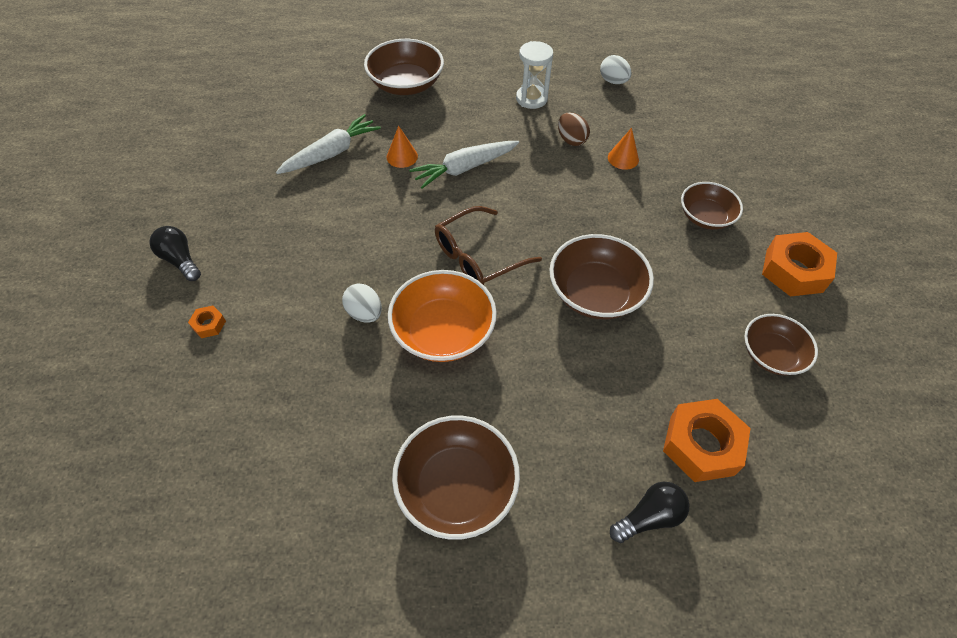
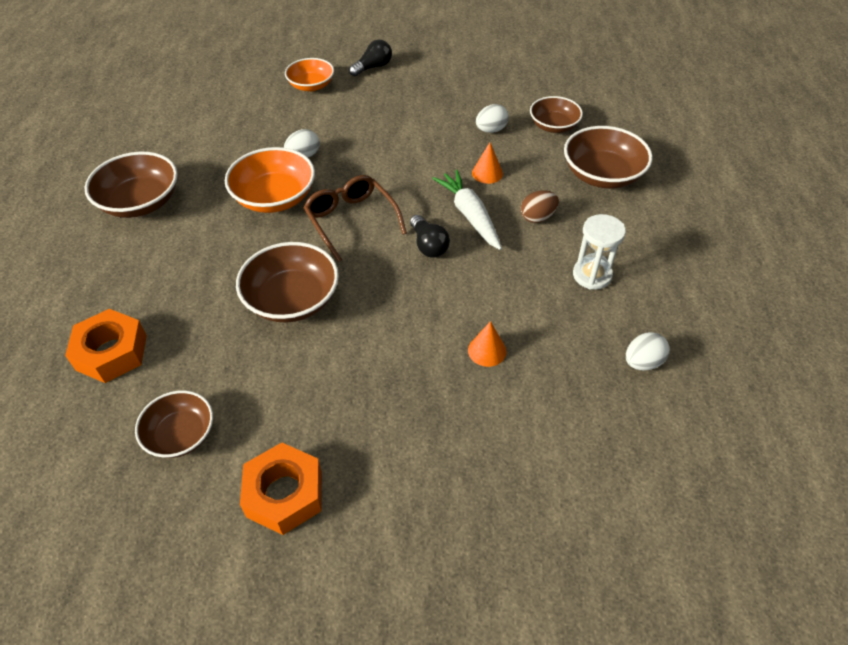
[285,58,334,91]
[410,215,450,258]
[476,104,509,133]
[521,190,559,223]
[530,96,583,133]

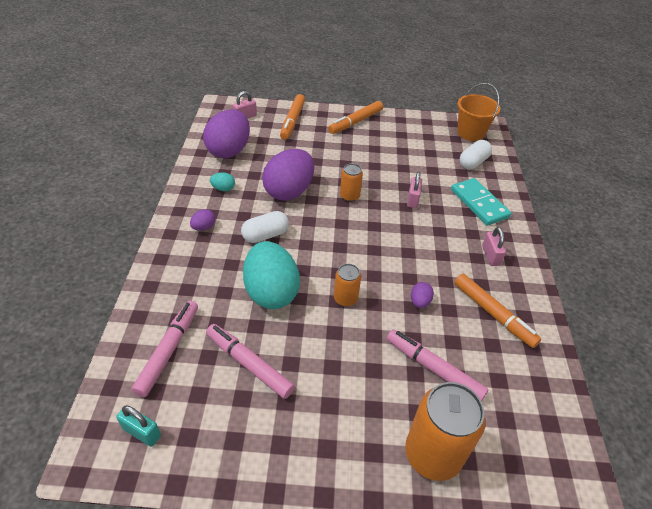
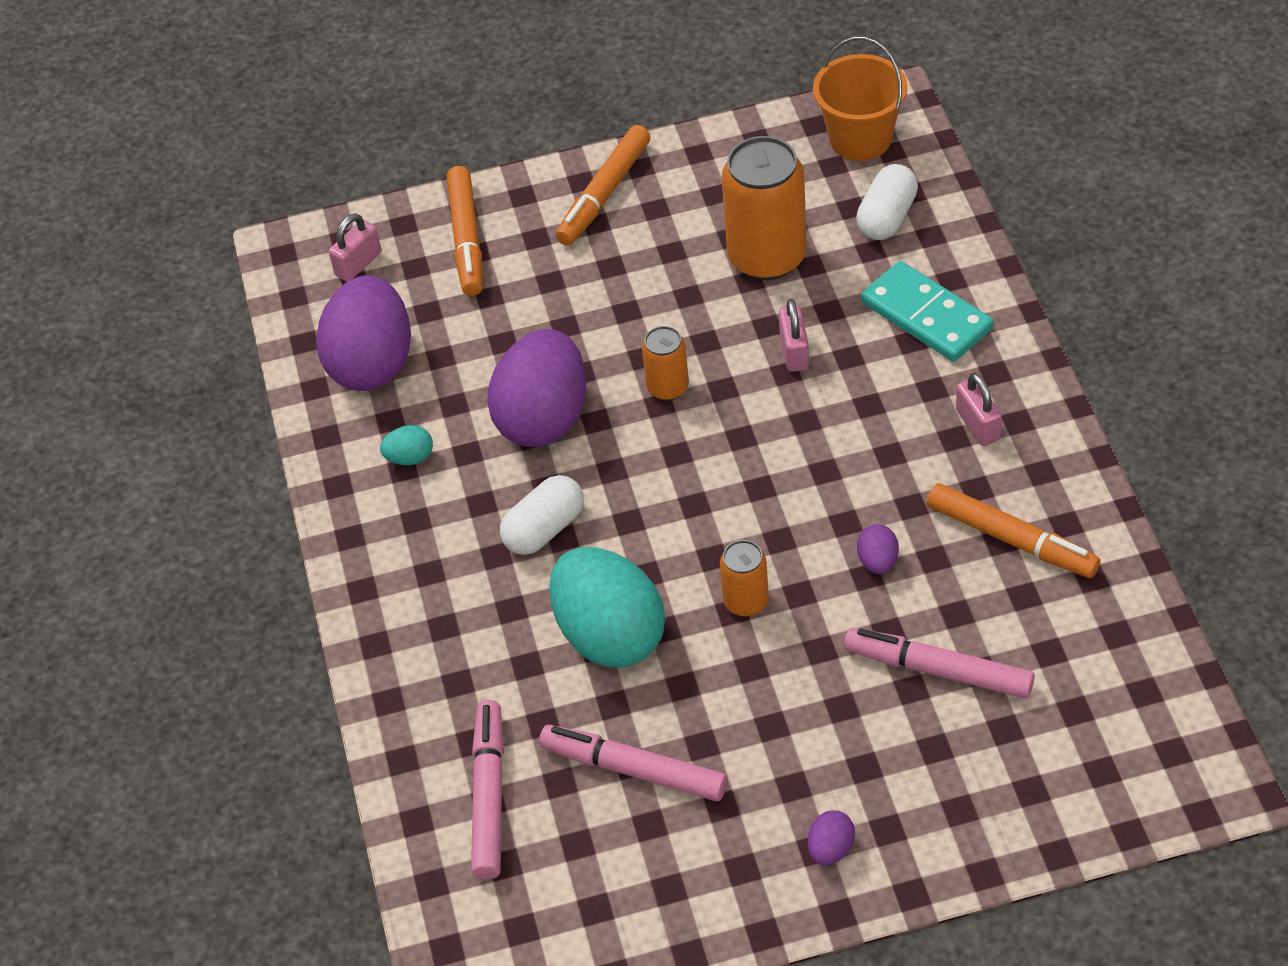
[722,136,807,280]
[808,810,855,866]
[116,405,161,447] (first image)

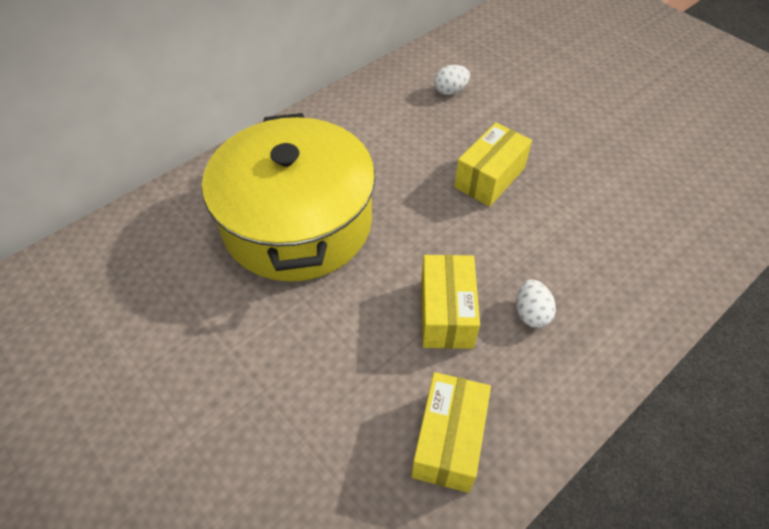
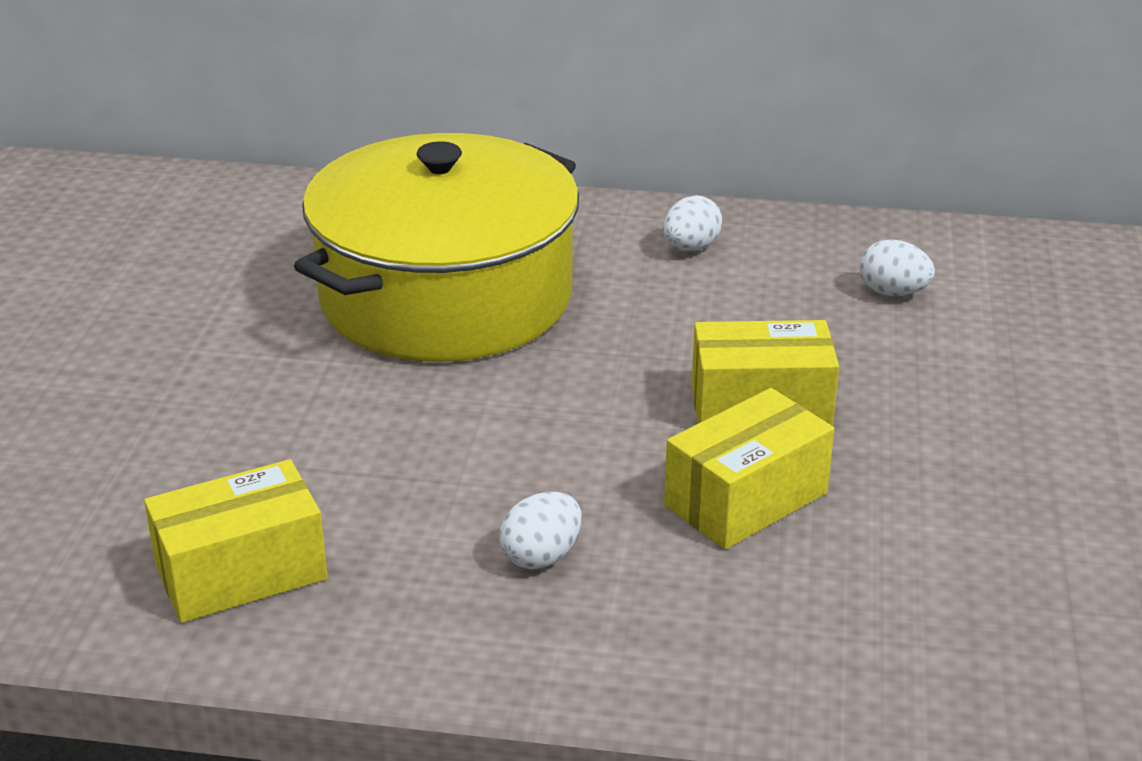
[663,195,722,251]
[664,388,834,549]

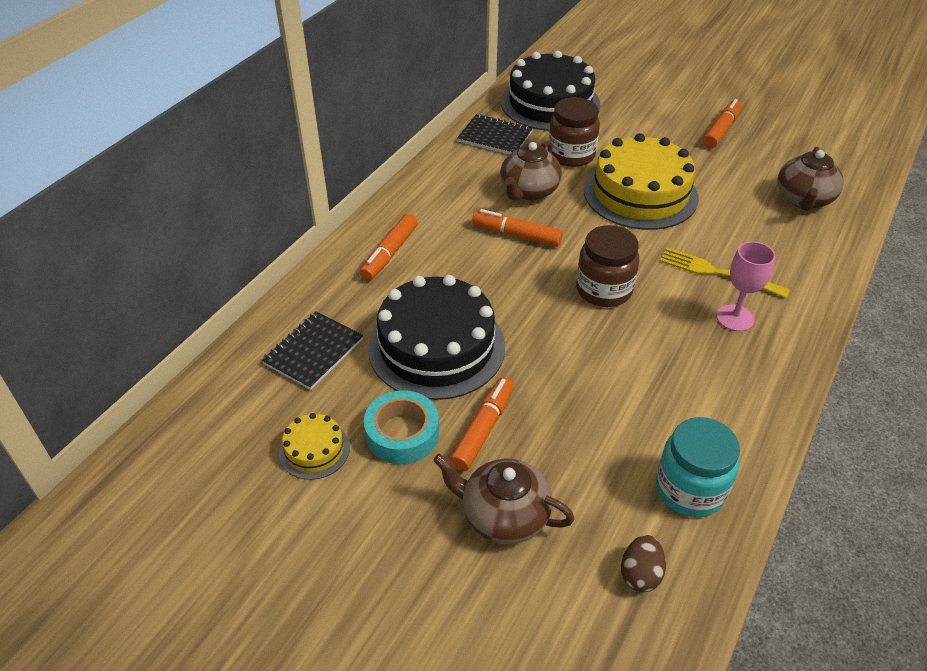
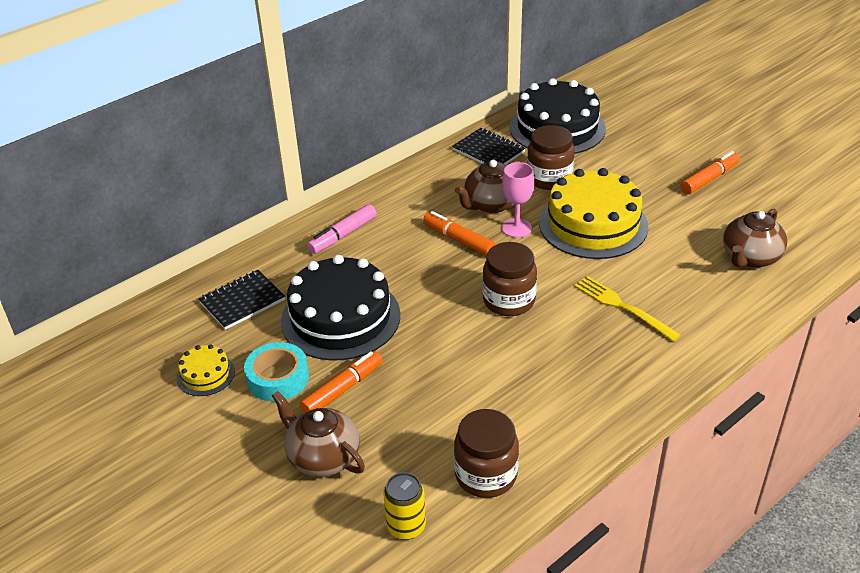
[307,204,377,254]
[383,472,426,540]
[454,409,519,498]
[502,162,534,238]

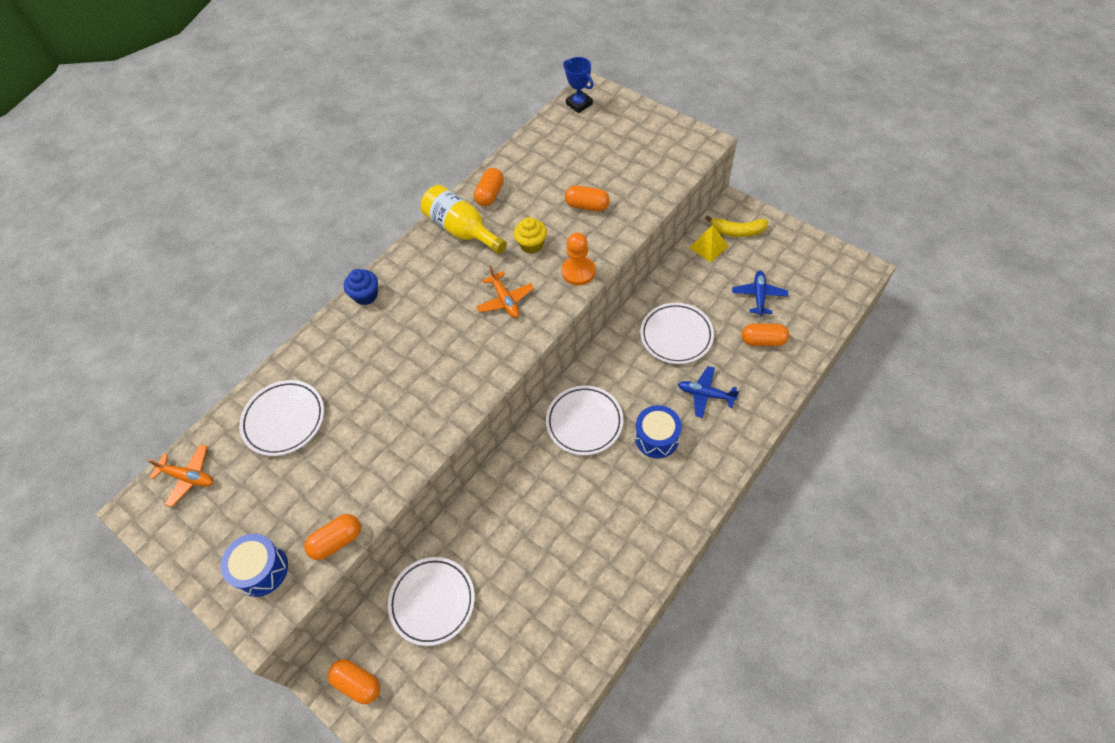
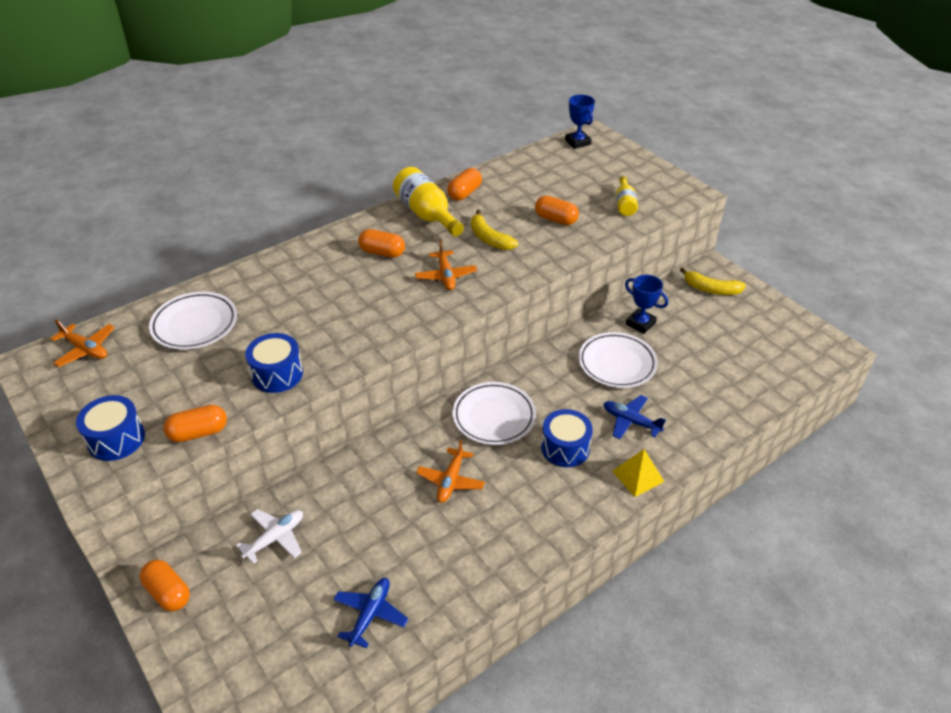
[236,509,303,564]
[245,333,303,393]
[333,578,408,648]
[358,229,405,258]
[416,439,485,503]
[471,210,518,250]
[612,449,664,497]
[616,176,638,216]
[625,275,668,334]
[344,269,378,305] (first image)
[562,233,595,286] (first image)

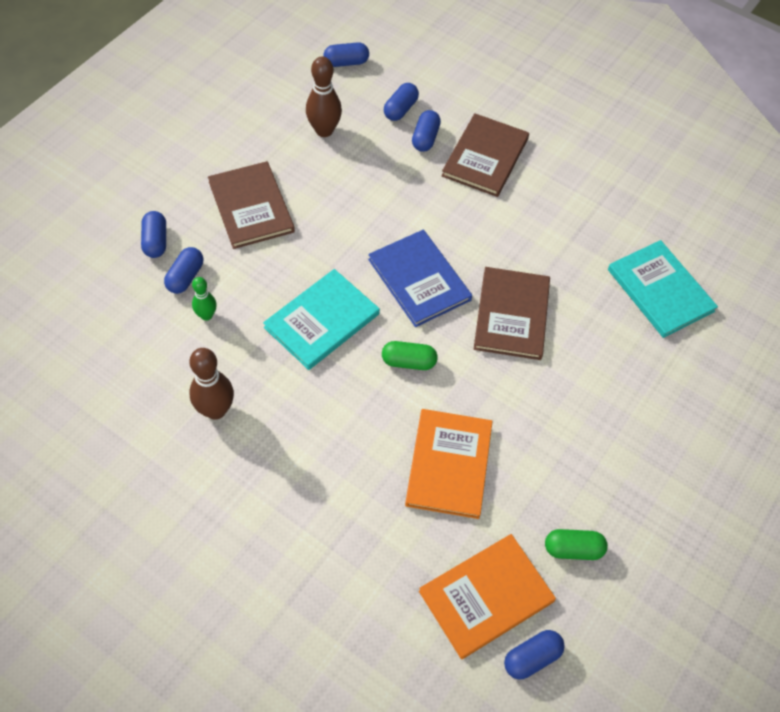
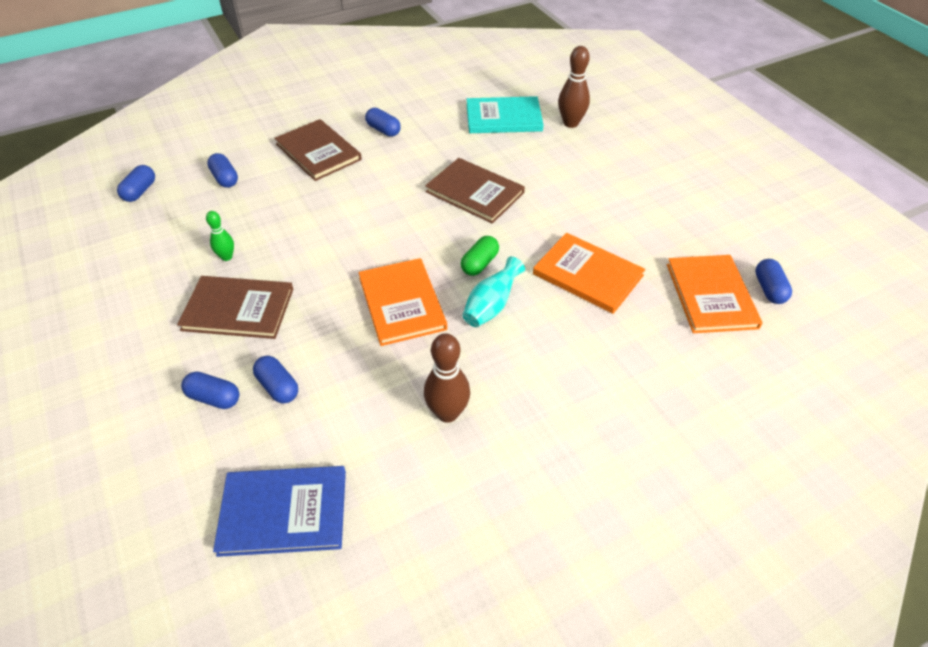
[206,211,234,261]
[213,466,346,557]
[359,258,447,346]
[365,108,401,137]
[462,256,525,327]
[558,46,590,128]
[545,529,608,560] (first image)

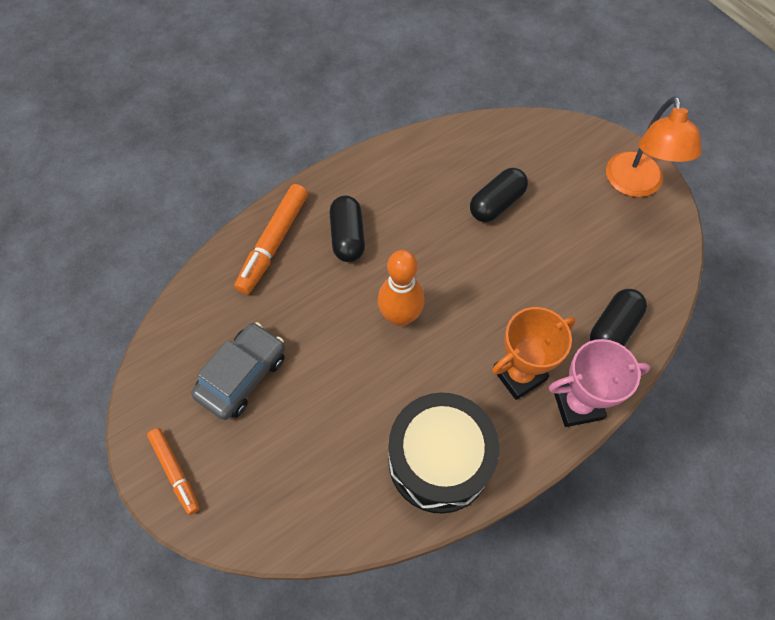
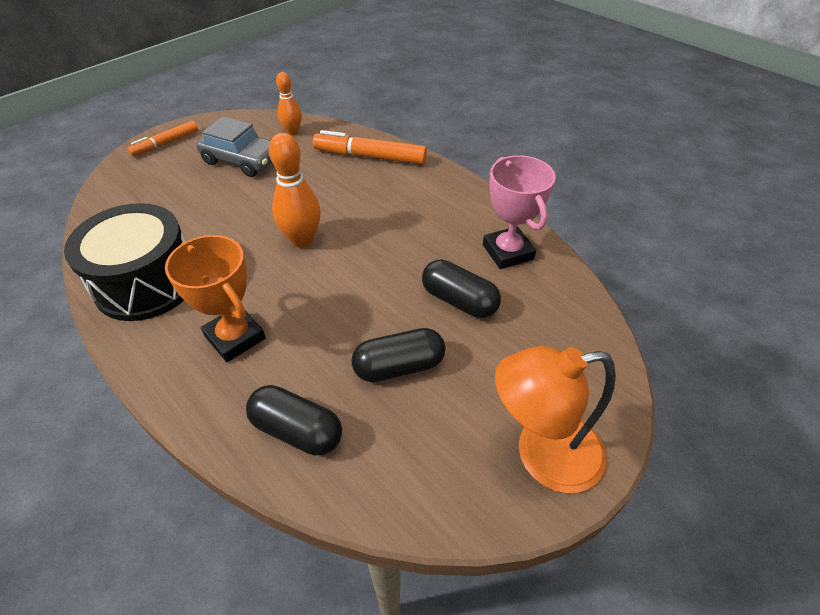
[276,72,302,135]
[351,328,445,382]
[483,155,556,269]

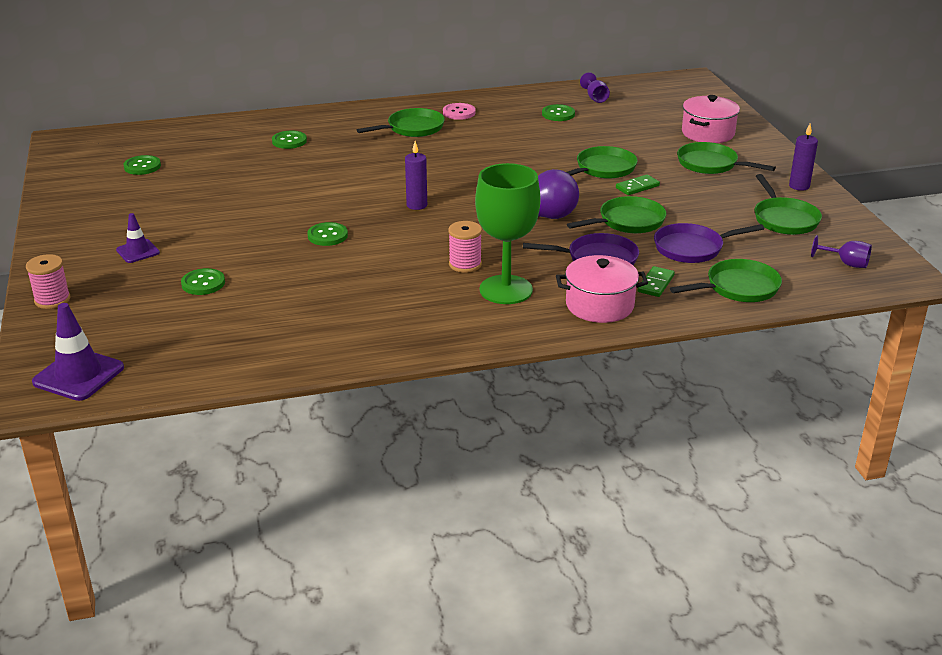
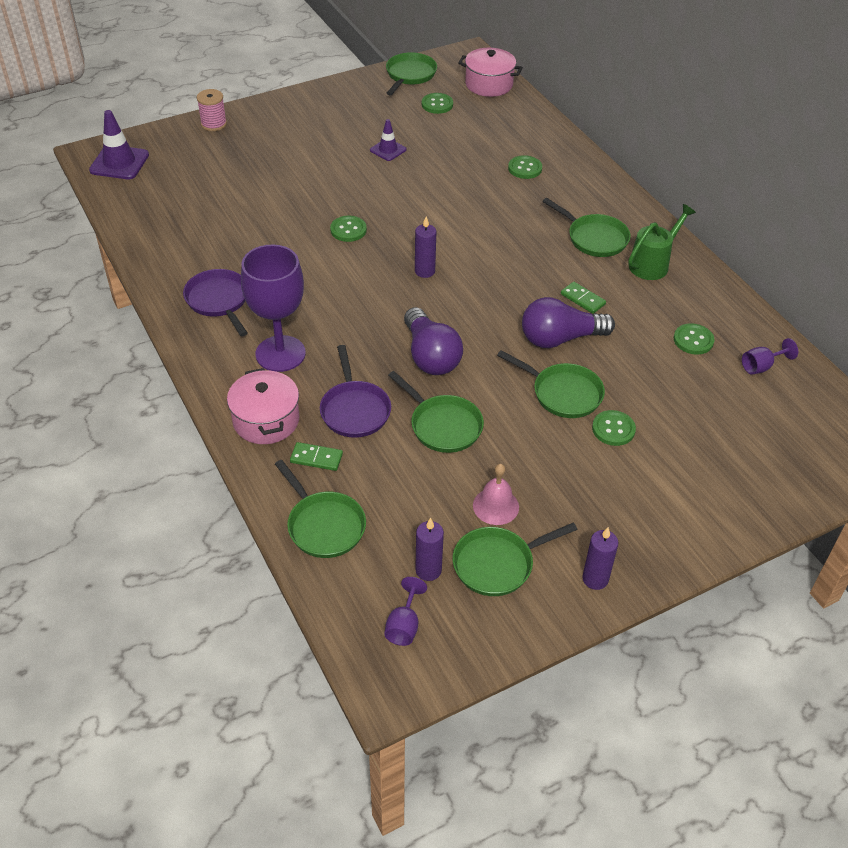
[183,269,248,336]
[241,245,306,372]
[370,119,406,161]
[386,52,437,95]
[415,518,444,581]
[458,48,523,97]
[473,464,519,525]
[522,297,615,348]
[561,282,606,314]
[592,410,636,446]
[628,204,696,280]
[448,221,482,273] (first image)

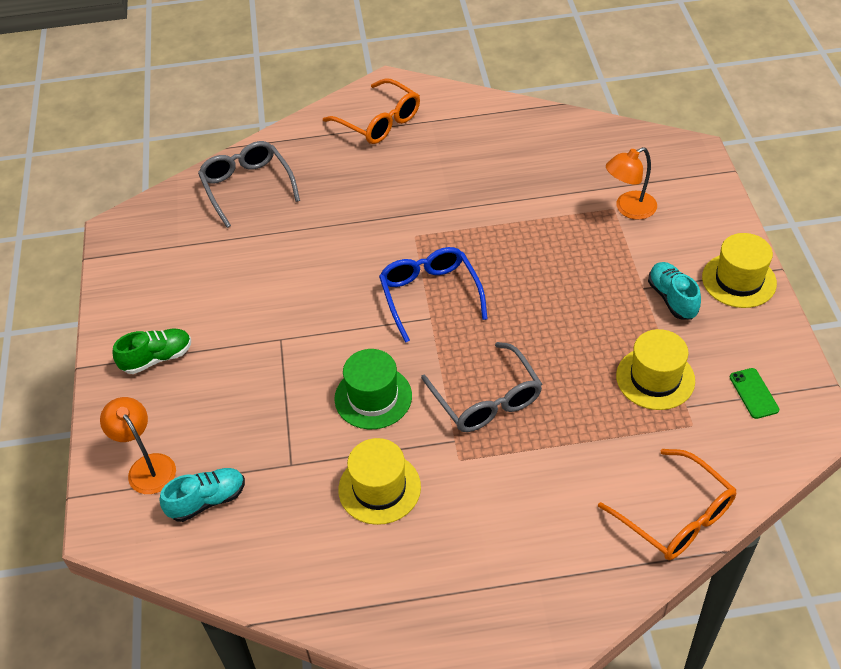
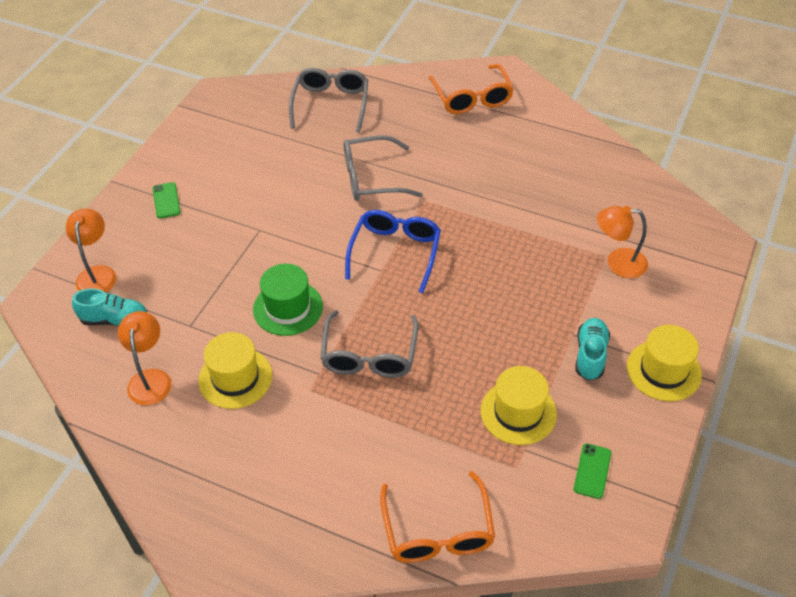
[118,311,171,405]
[152,182,180,218]
[344,135,423,201]

